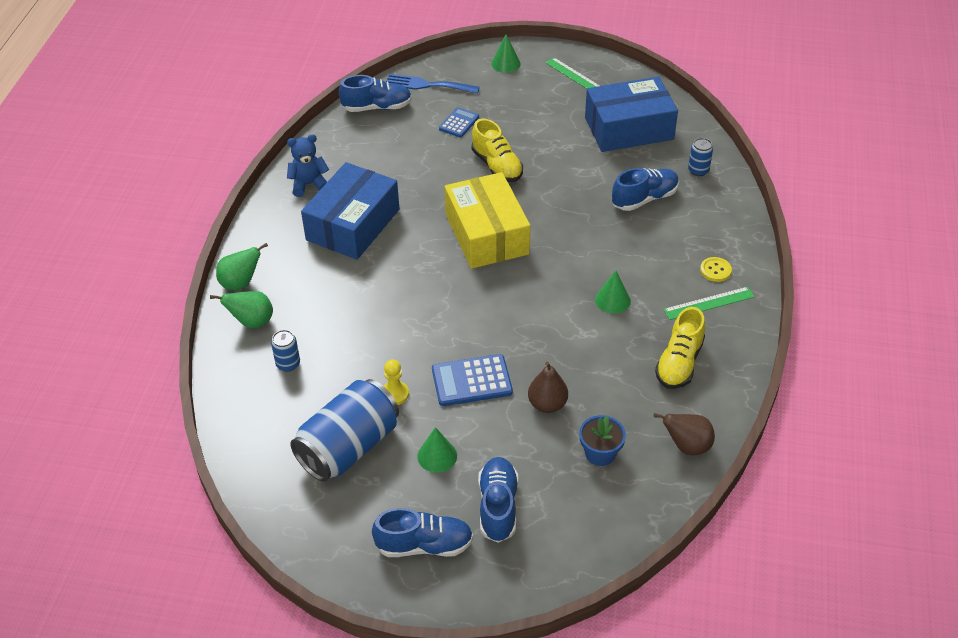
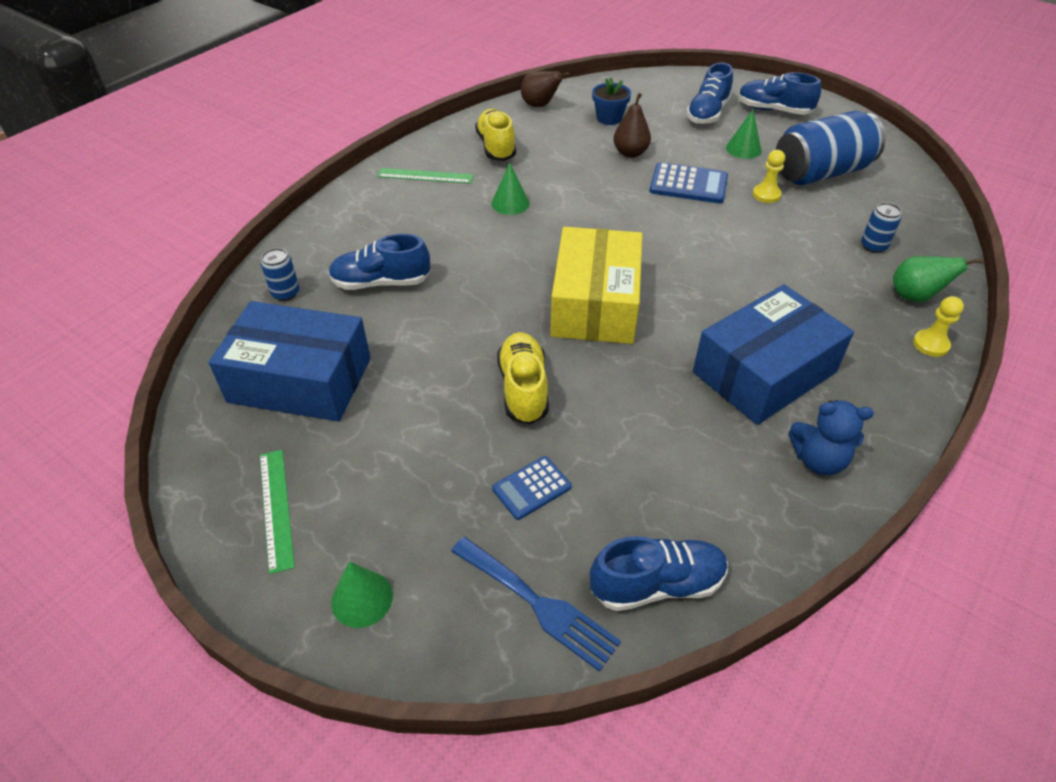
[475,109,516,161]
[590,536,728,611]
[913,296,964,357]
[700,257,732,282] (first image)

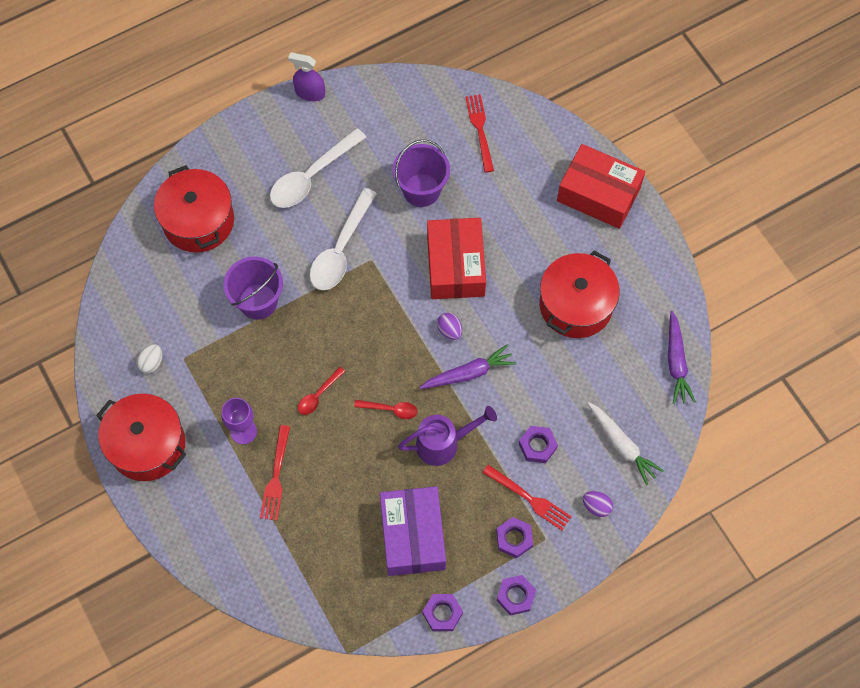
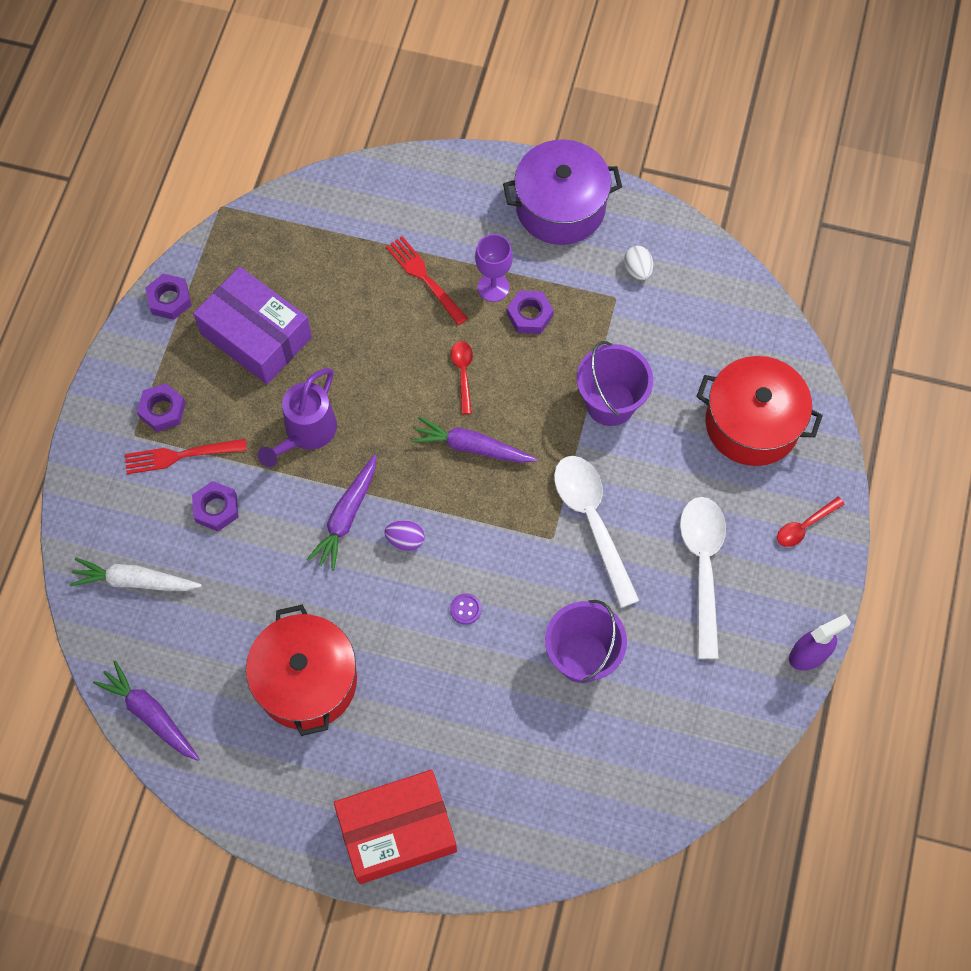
[411,417,537,463]
[450,593,481,625]
[503,139,622,245]
[507,290,554,334]
[777,497,845,547]
[465,94,494,173] (first image)
[583,491,613,517] (first image)

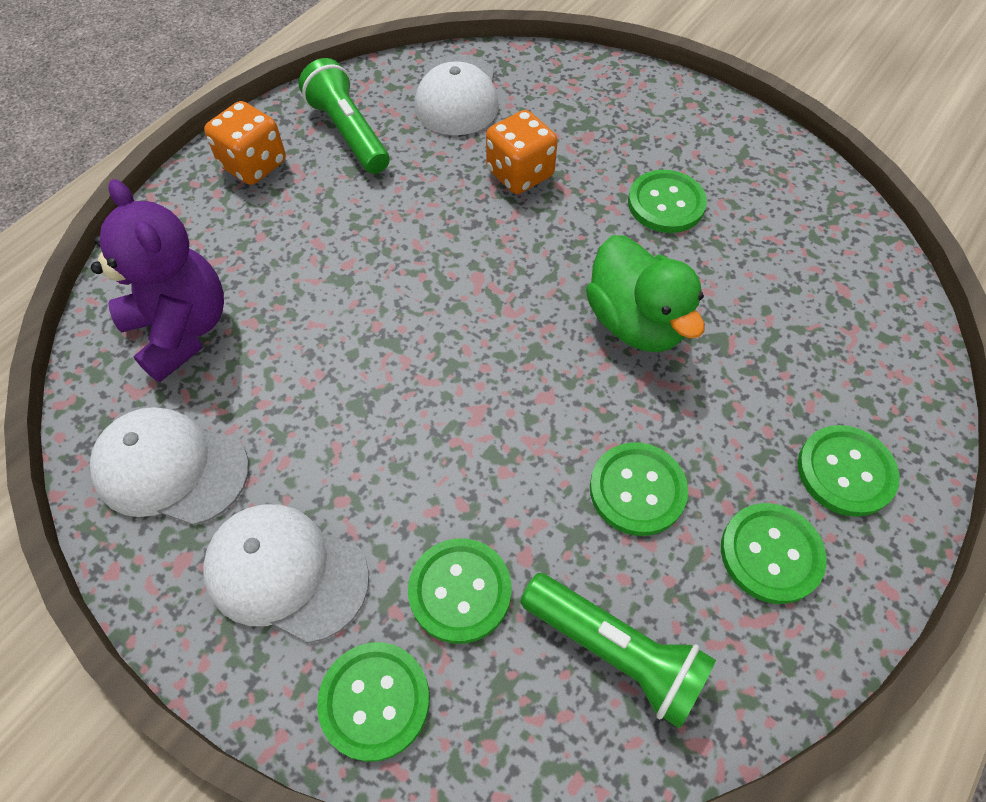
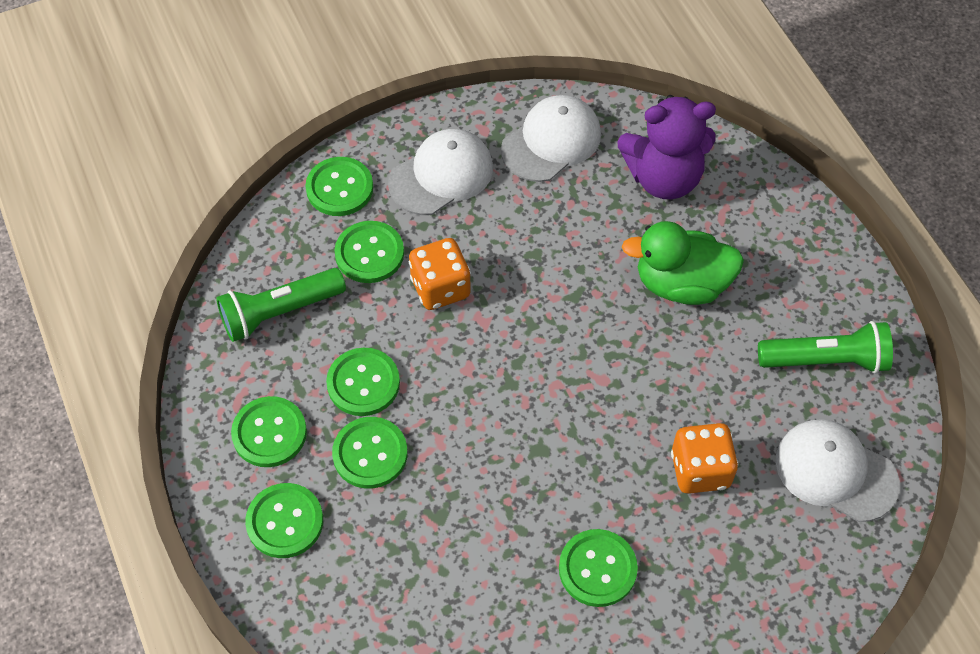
[332,417,408,489]
[409,238,471,310]
[622,221,744,305]

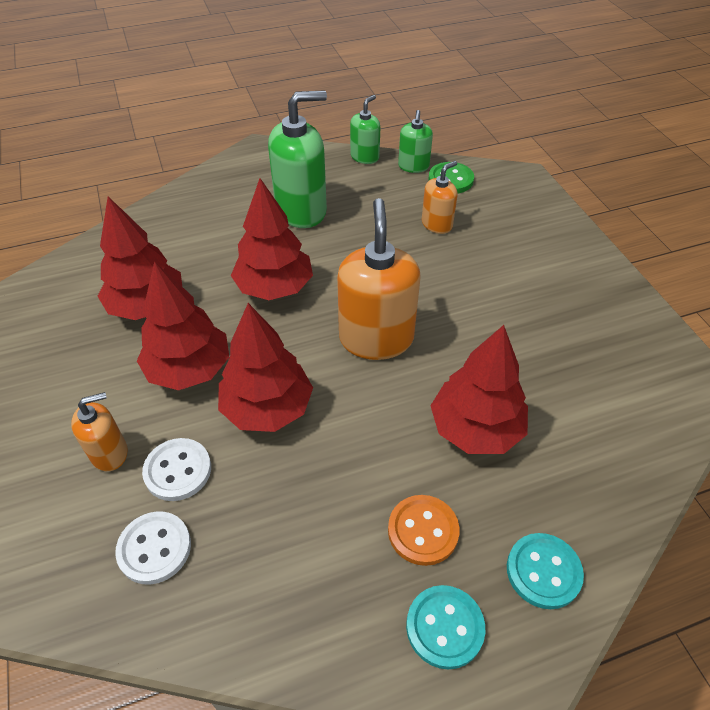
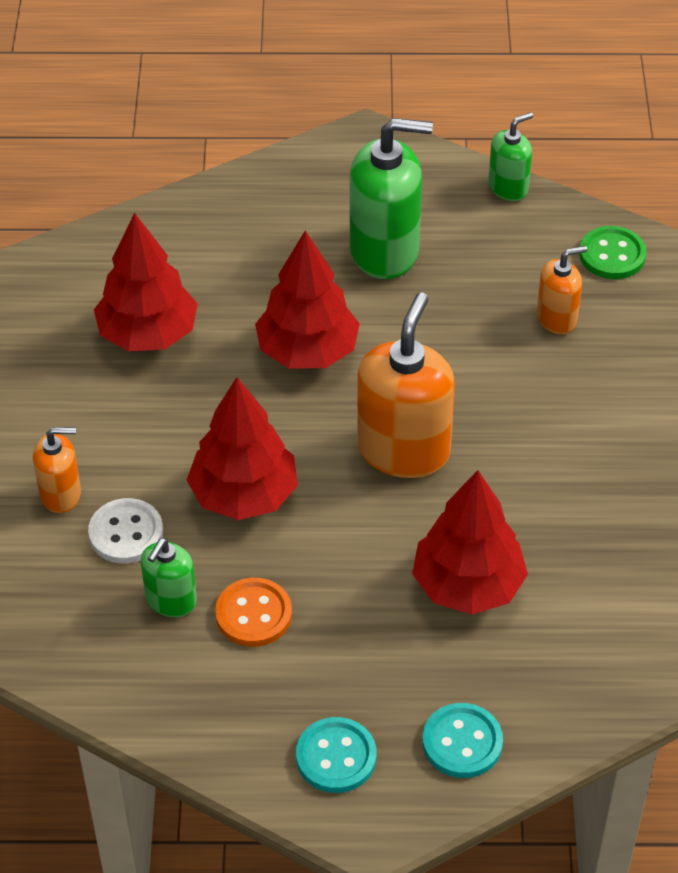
[141,538,197,617]
[215,578,292,647]
[115,511,191,585] (first image)
[137,261,229,390] (first image)

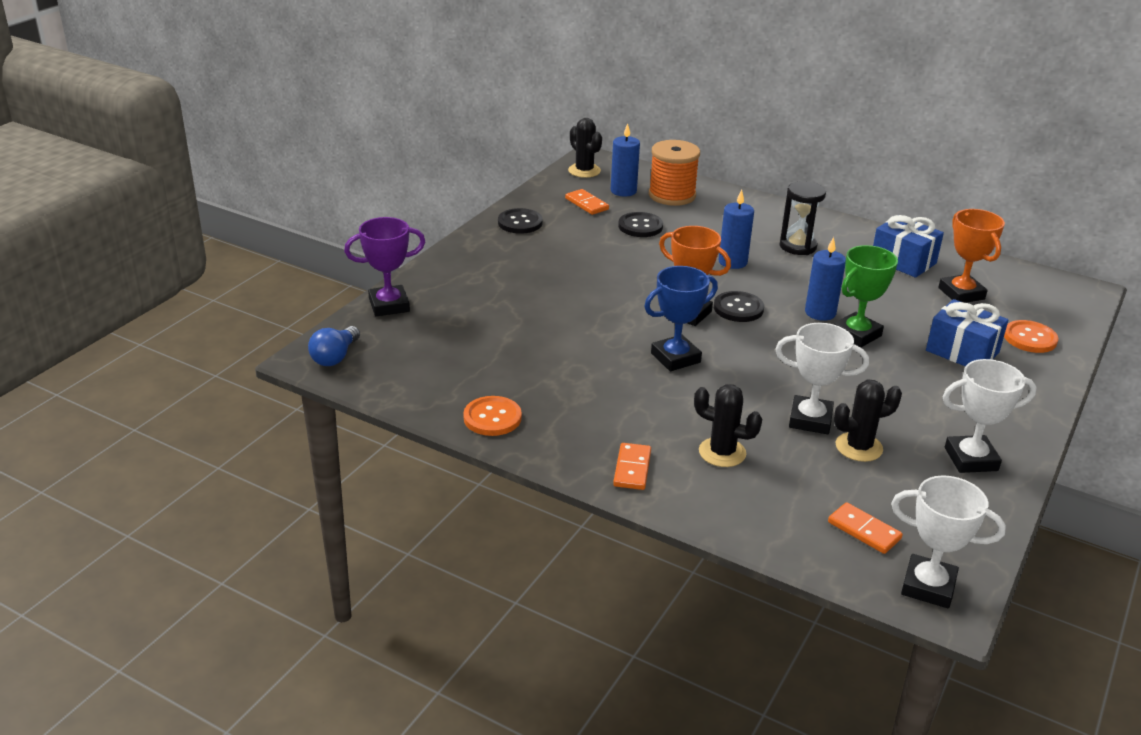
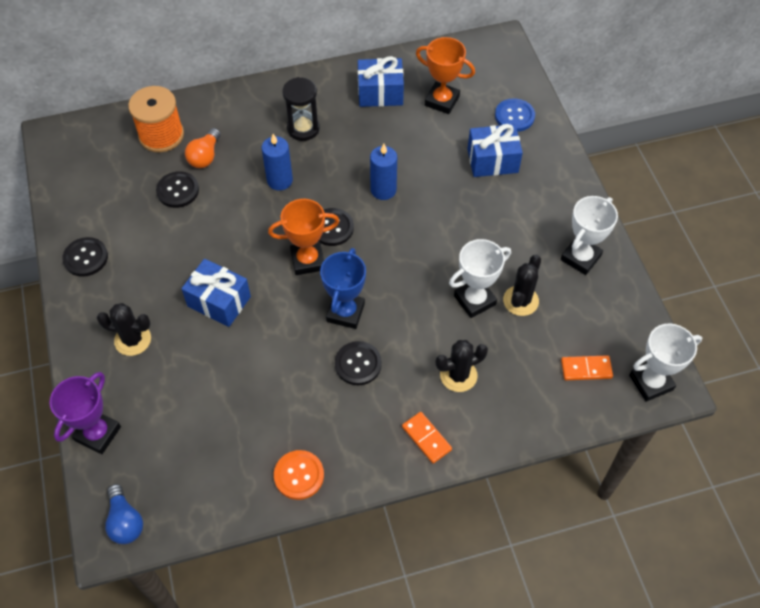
[97,303,151,356]
[181,259,251,327]
[185,128,221,168]
[335,341,382,385]
[495,98,535,132]
[565,189,609,215] (first image)
[611,123,640,197] (first image)
[834,245,898,348] (first image)

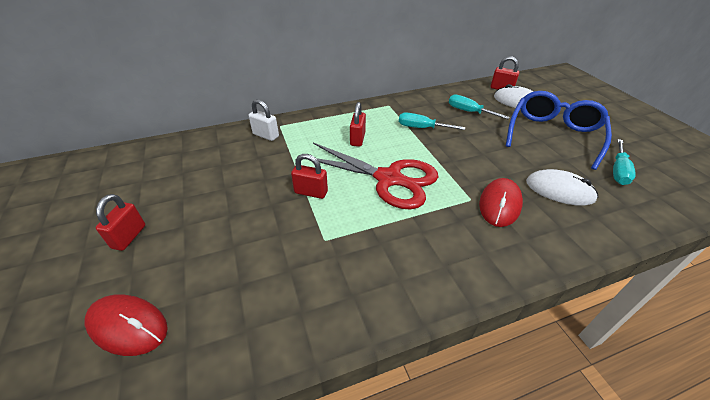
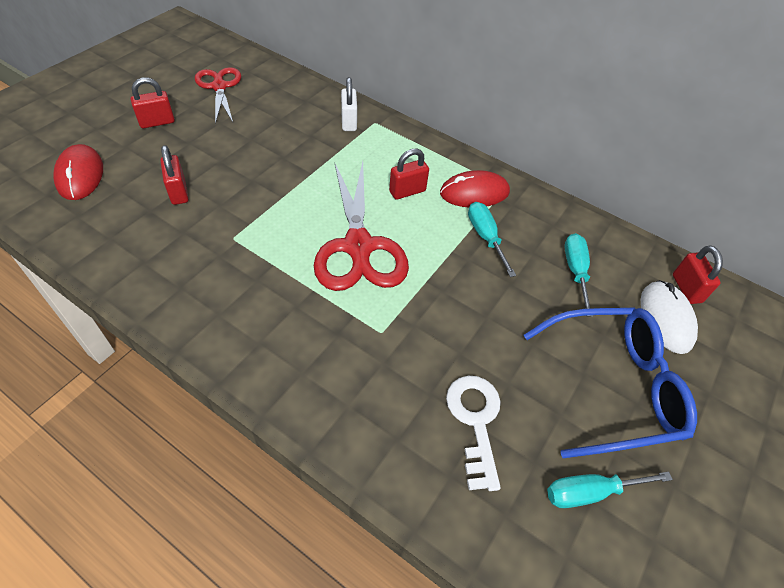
[160,145,189,205]
[195,67,241,124]
[440,170,510,207]
[446,376,501,491]

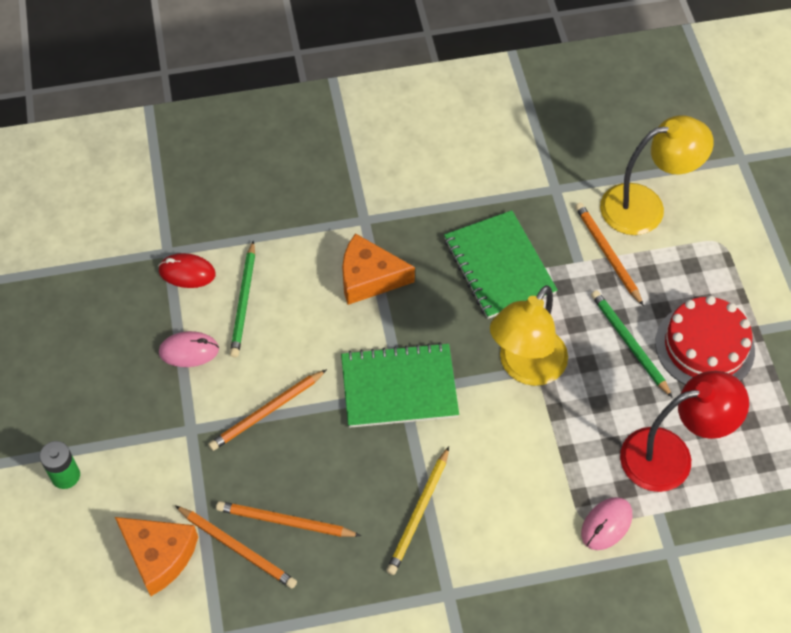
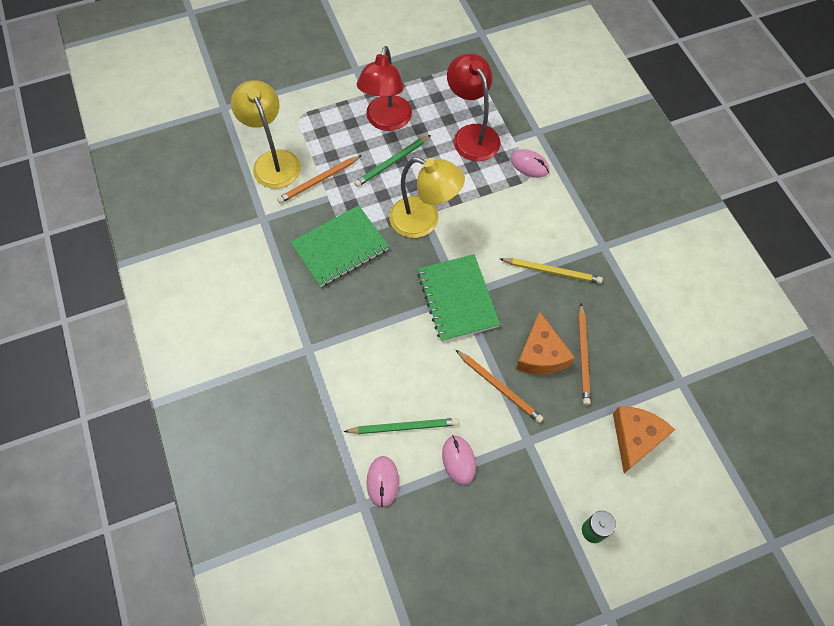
[357,46,412,131]
[366,456,399,507]
[516,311,575,374]
[175,505,297,589] (first image)

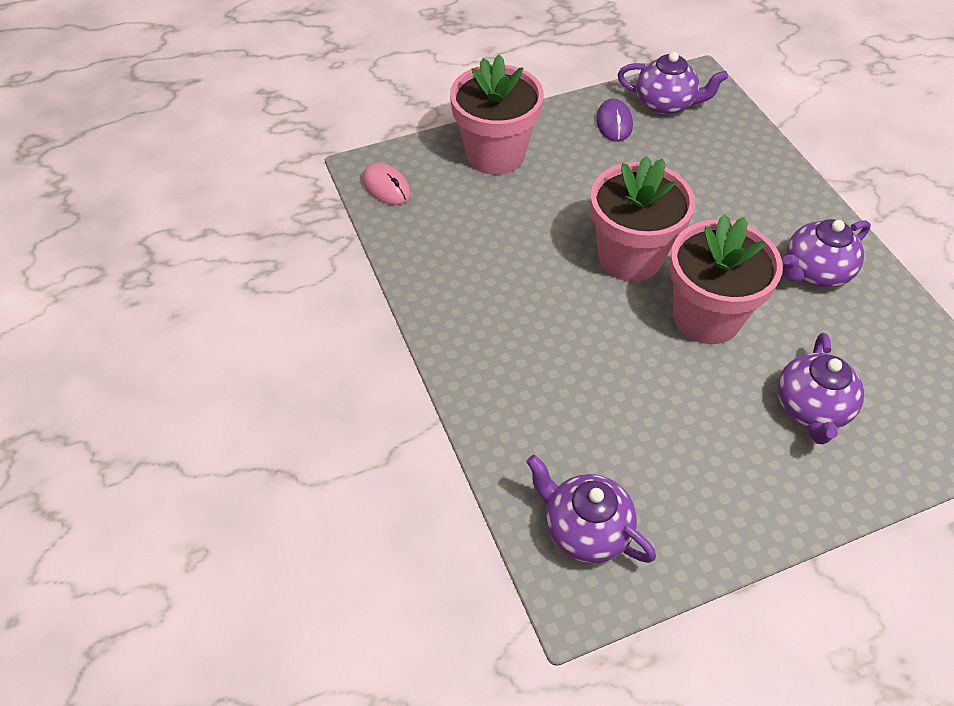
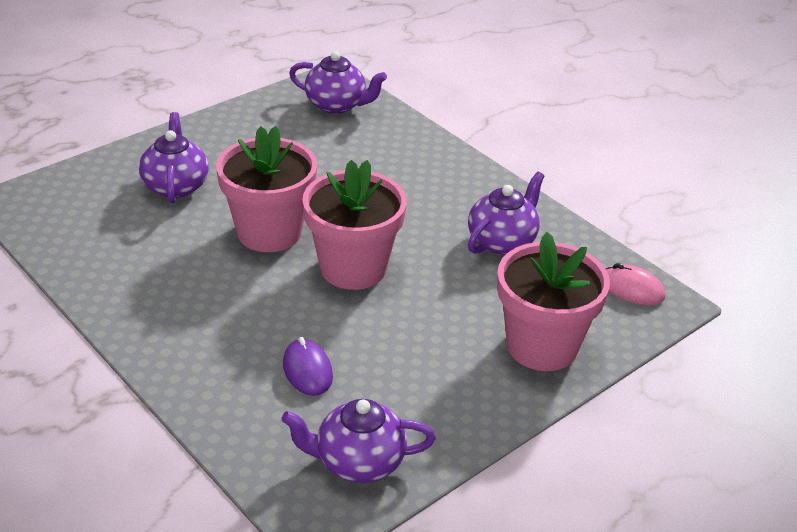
[283,337,333,396]
[468,172,545,255]

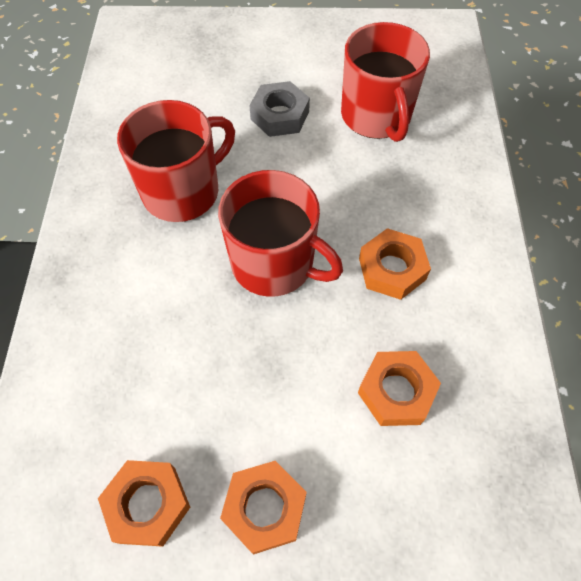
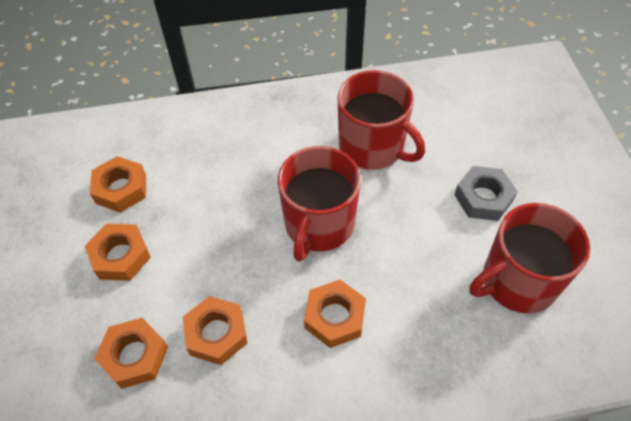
[94,318,168,389]

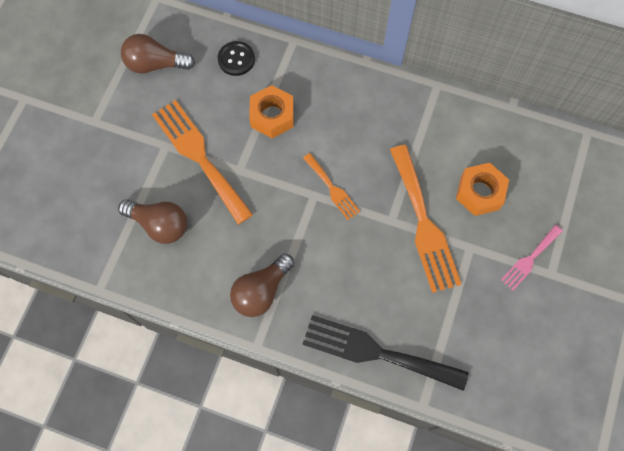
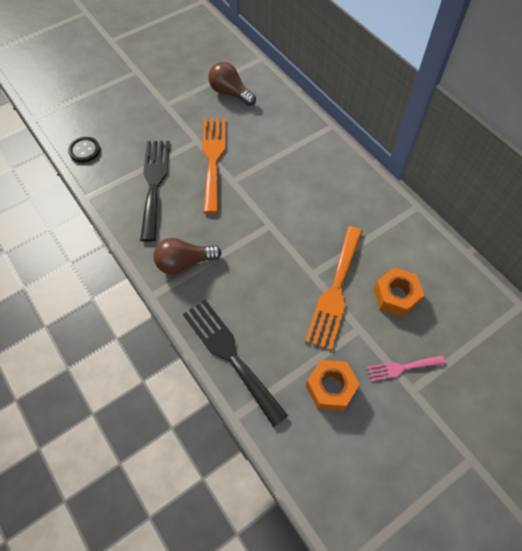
[68,137,100,163]
[140,141,170,242]
[306,360,360,411]
[303,153,360,220] (first image)

